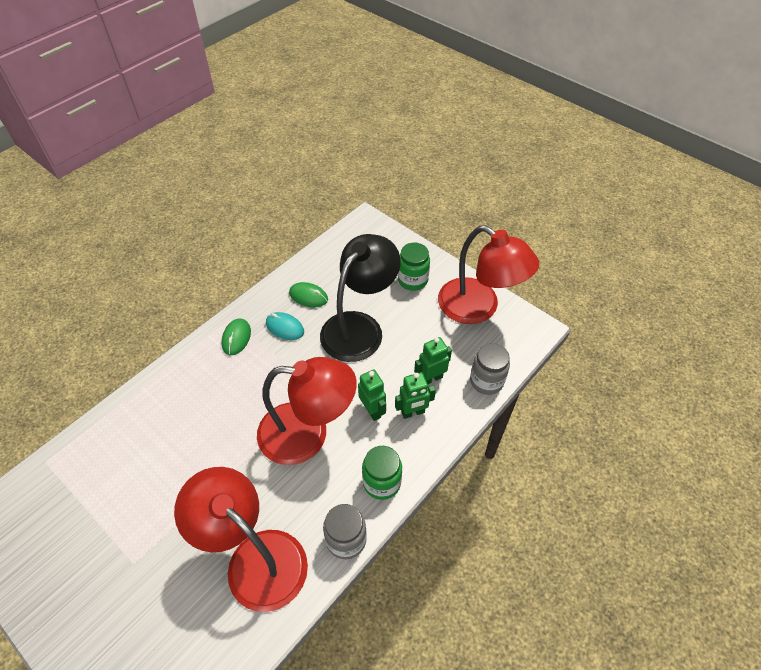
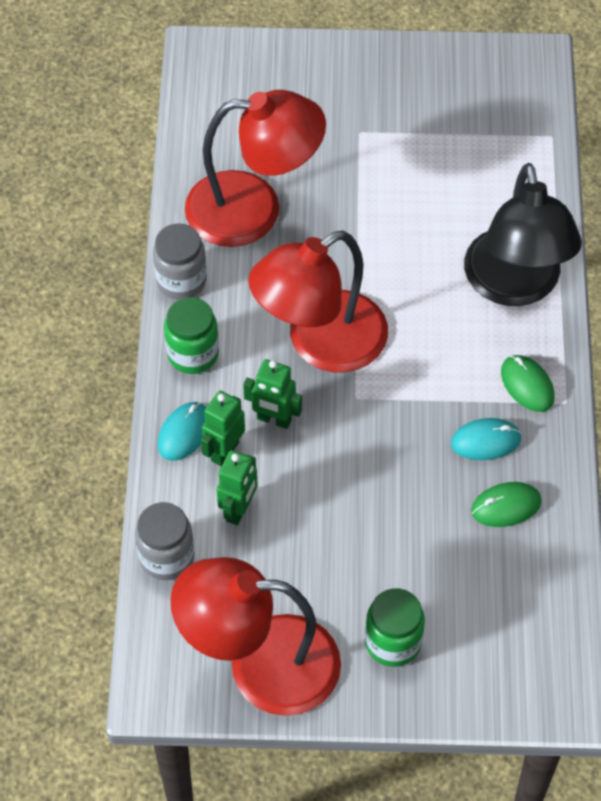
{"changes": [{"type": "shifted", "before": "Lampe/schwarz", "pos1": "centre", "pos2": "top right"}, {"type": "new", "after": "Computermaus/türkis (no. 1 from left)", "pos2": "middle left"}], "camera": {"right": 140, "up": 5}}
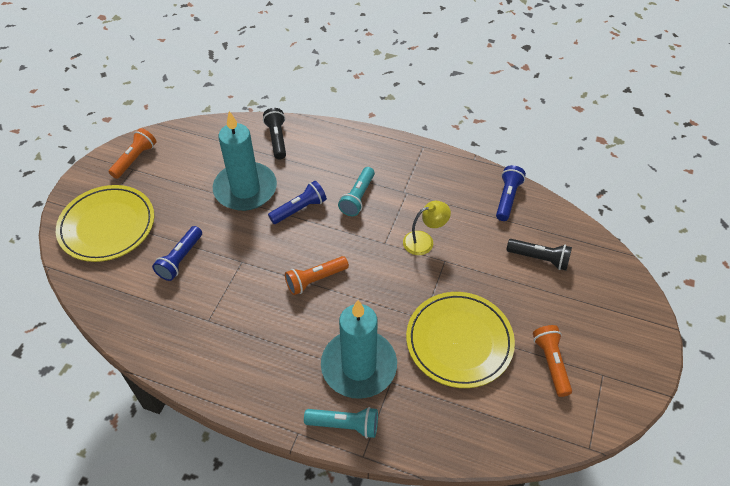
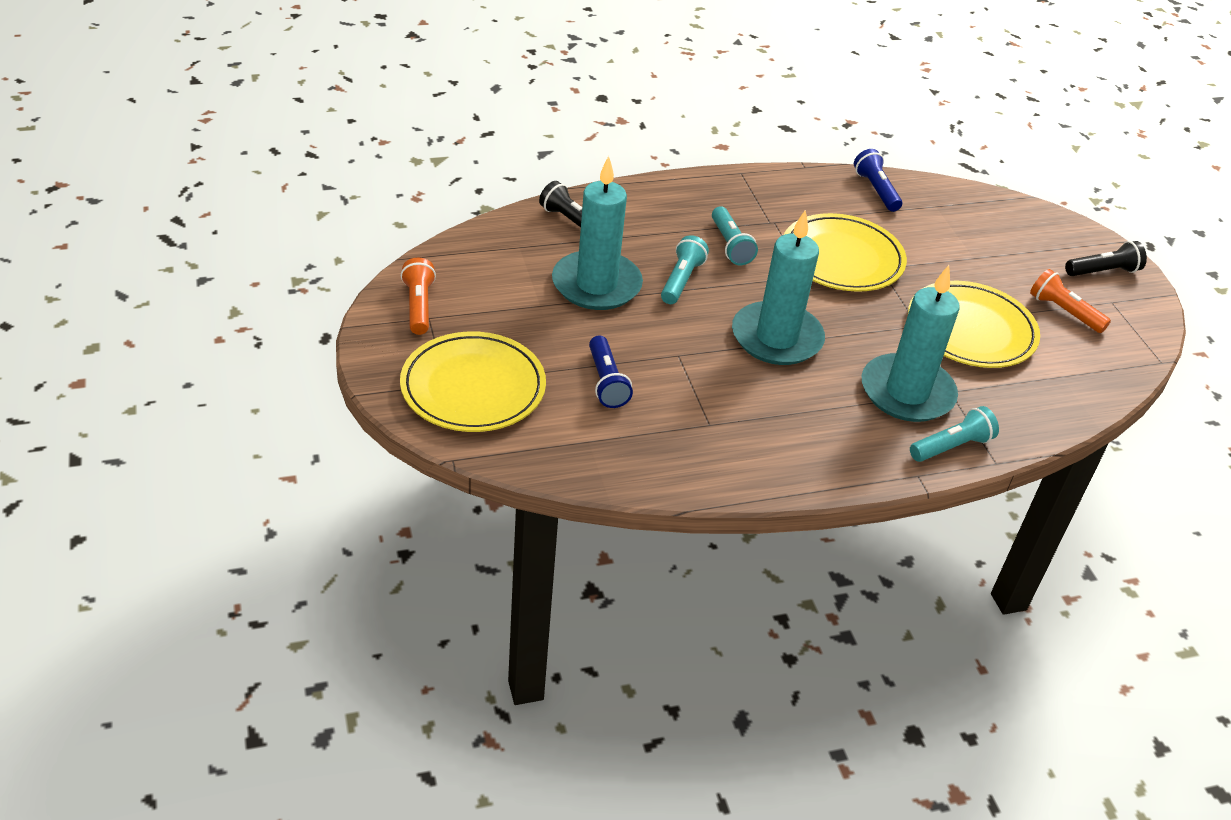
{"changes": [{"type": "repainted", "before": "Taschenlampe/blau (no. 2 from left)", "after": "Taschenlampe/türkis (no. 1 from left)", "pos1": "centre", "pos2": "top centre"}, {"type": "swapped", "before": "Lampe/gelb", "after": "Teller/gelb (no. 2 from left)", "pos1": "centre", "pos2": "top right"}, {"type": "shifted", "before": "Taschenlampe/schwarz (no. 2 from left)", "pos1": "middle right", "pos2": "top right"}, {"type": "swapped", "before": "Taschenlampe/orange (no. 2 from left)", "after": "Kerze/türkis (no. 2 from left)", "pos1": "centre", "pos2": "centre"}], "camera": {"right": -40, "up": -10}}
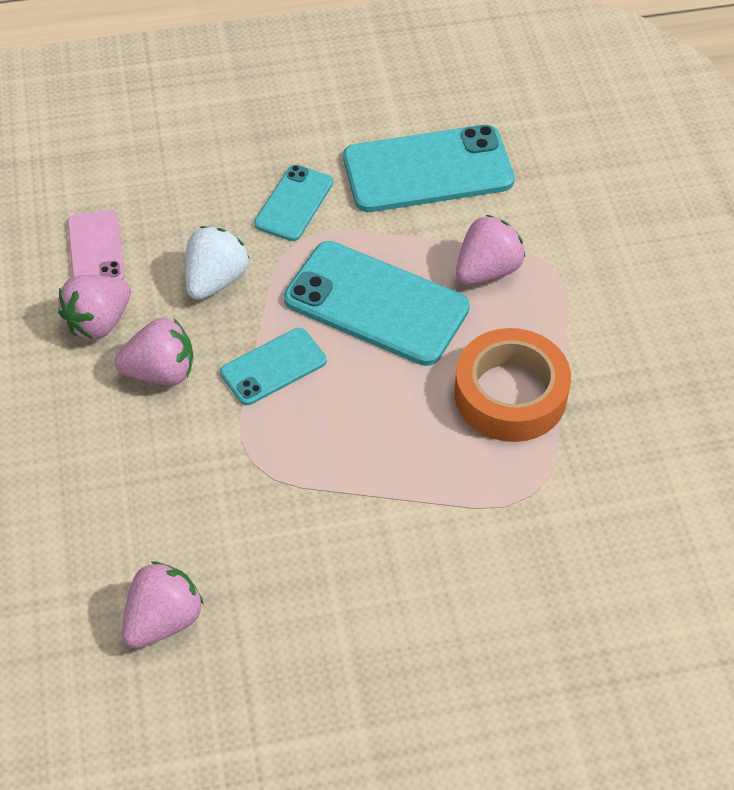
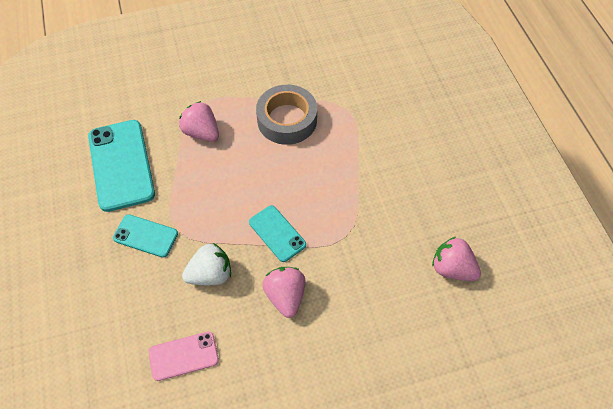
{"changes": [{"type": "rotated", "before": "Erdbeere/weiß", "pos1": "top left", "pos2": "centre", "turn": 135}, {"type": "gone", "before": "Handy/türkis (no. 3 from left)", "pos1": "centre"}, {"type": "gone", "before": "Erdbeere/rosa (no. 1 from left)", "pos1": "middle left"}, {"type": "repainted", "before": "Klebeband/orange", "after": "Klebeband/grau", "pos1": "middle right", "pos2": "top centre"}], "camera": {"right": -95, "up": 5}}
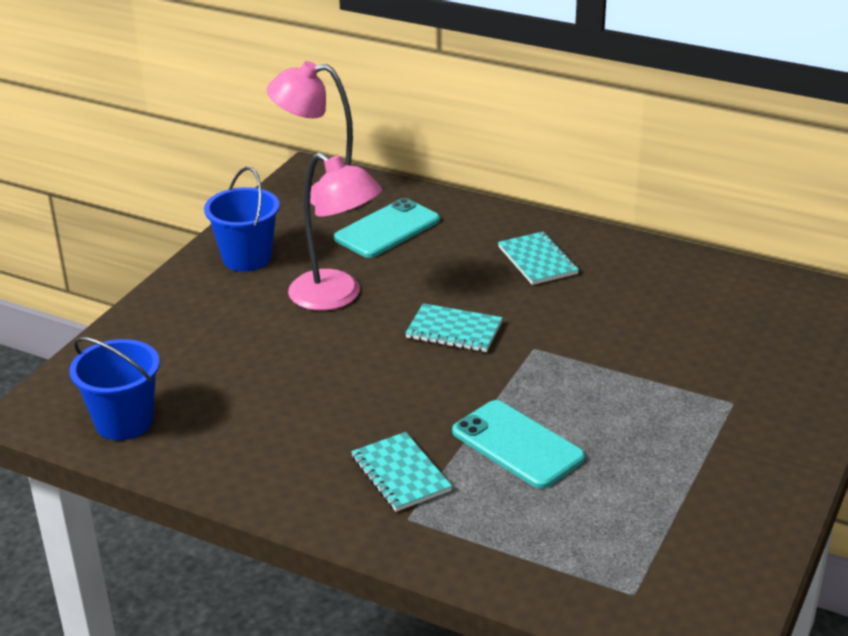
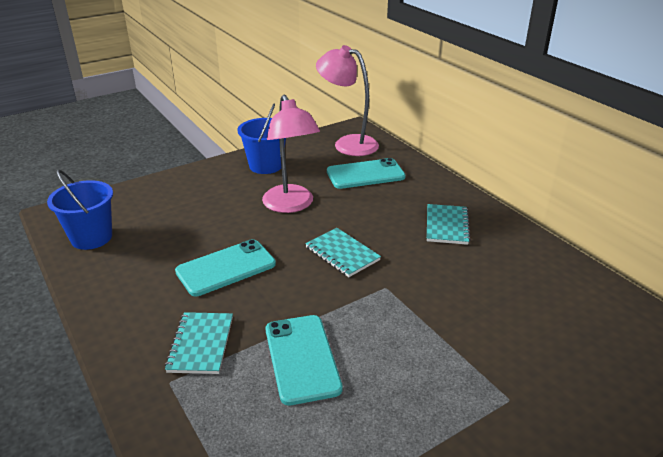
{"changes": [{"type": "new", "after": "Handy/türkis (no. 1 from left)", "pos2": "centre"}], "camera": {"right": 30, "up": 0}}
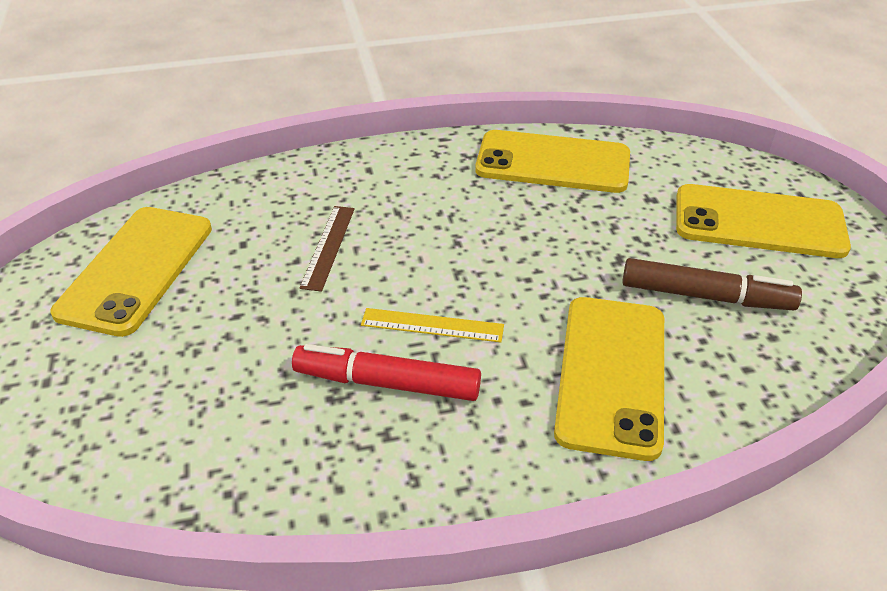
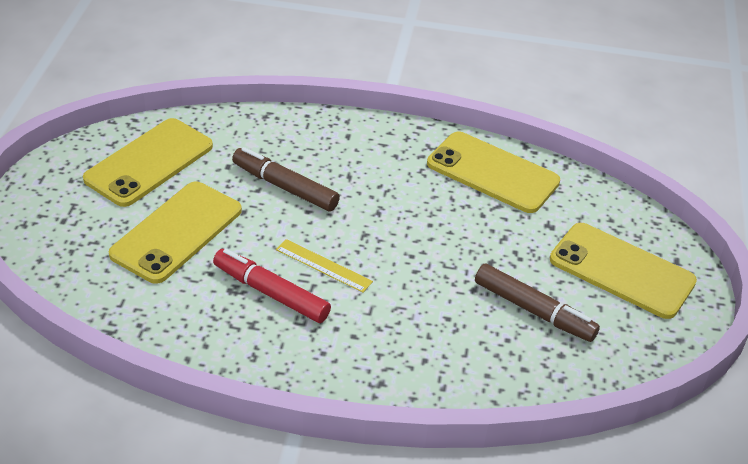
{"changes": [{"type": "swapped", "before": "Lineal/braun", "after": "Filzstift/braun (no. 1 from left)", "pos1": "centre", "pos2": "centre"}, {"type": "shifted", "before": "Handy/gelb (no. 3 from left in the first image)", "after": "Handy/gelb (no. 2 from left)", "pos1": "middle right", "pos2": "middle left"}], "camera": {"right": 20, "up": 0}}
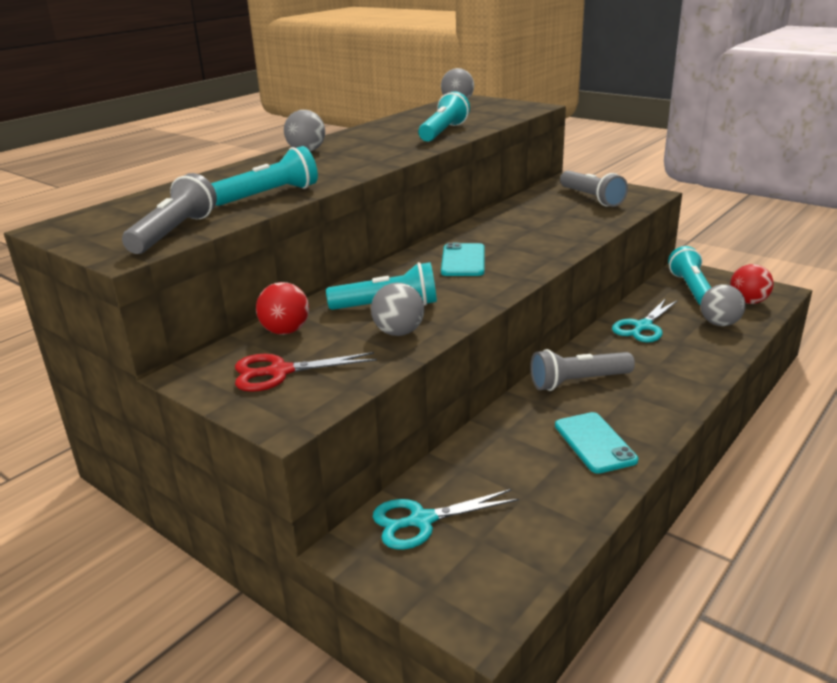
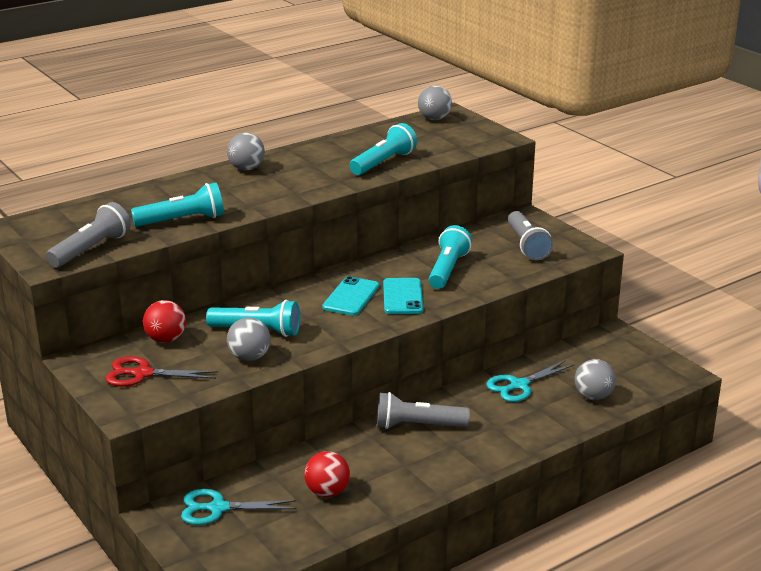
{"changes": [{"type": "shifted", "before": "Taschenlampe/türkis (no. 4 from left)", "pos1": "middle right", "pos2": "centre"}, {"type": "shifted", "before": "Ball/rot (no. 2 from left)", "pos1": "middle right", "pos2": "bottom centre"}, {"type": "shifted", "before": "Handy/türkis (no. 2 from left)", "pos1": "middle right", "pos2": "centre"}], "camera": {"right": 15, "up": 0}}
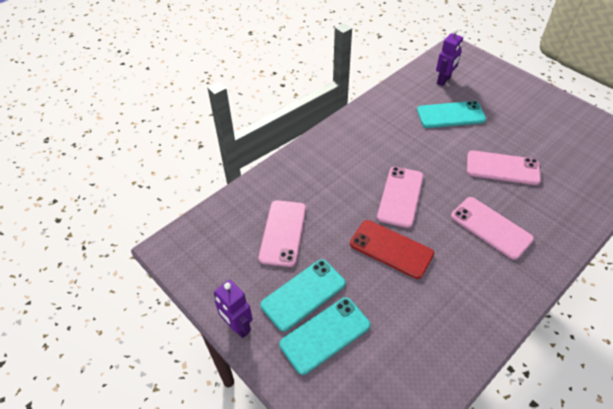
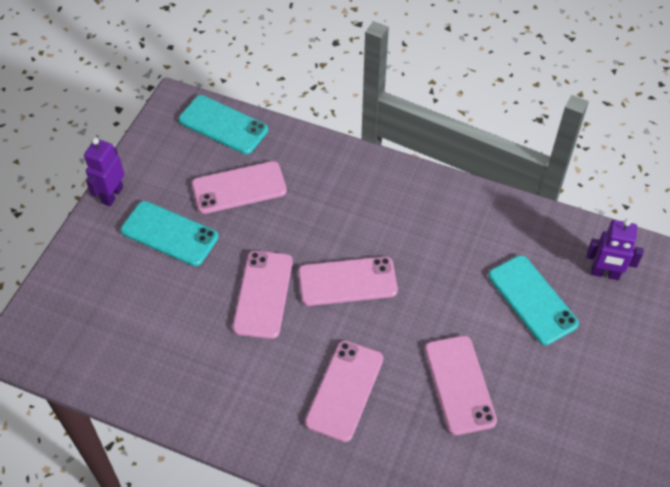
{"changes": [{"type": "repainted", "before": "Handy/rot", "after": "Handy/rosa (no. 2 from left)", "pos1": "centre", "pos2": "centre"}, {"type": "shifted", "before": "Handy/türkis (no. 2 from left)", "pos1": "bottom centre", "pos2": "top left"}], "camera": {"right": 65, "up": 5}}
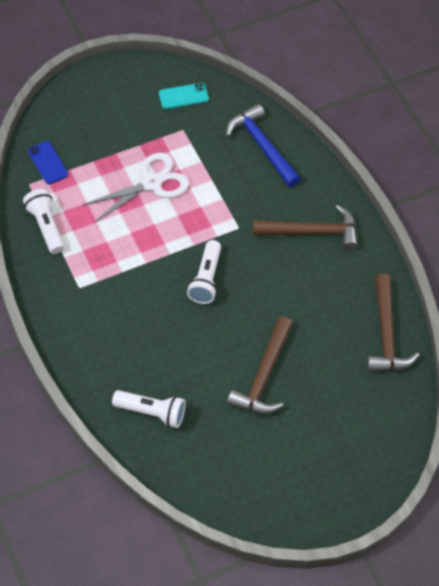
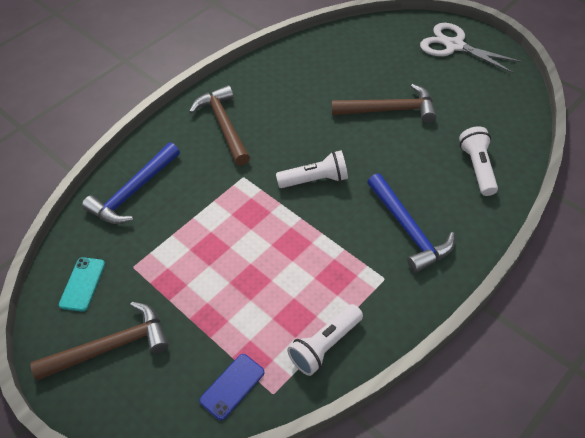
{"changes": [{"type": "rotated", "before": "Handy/türkis", "pos1": "top centre", "pos2": "middle left", "turn": 45}, {"type": "shifted", "before": "Schere/weiß", "pos1": "top left", "pos2": "top right"}, {"type": "shifted", "before": "Hammer/braun (no. 3 from left in the first image)", "after": "Hammer/braun (no. 1 from left)", "pos1": "middle right", "pos2": "bottom left"}, {"type": "new", "after": "Hammer/blau (no. 2 from left)", "pos2": "middle right"}], "camera": {"right": -105, "up": -5}}
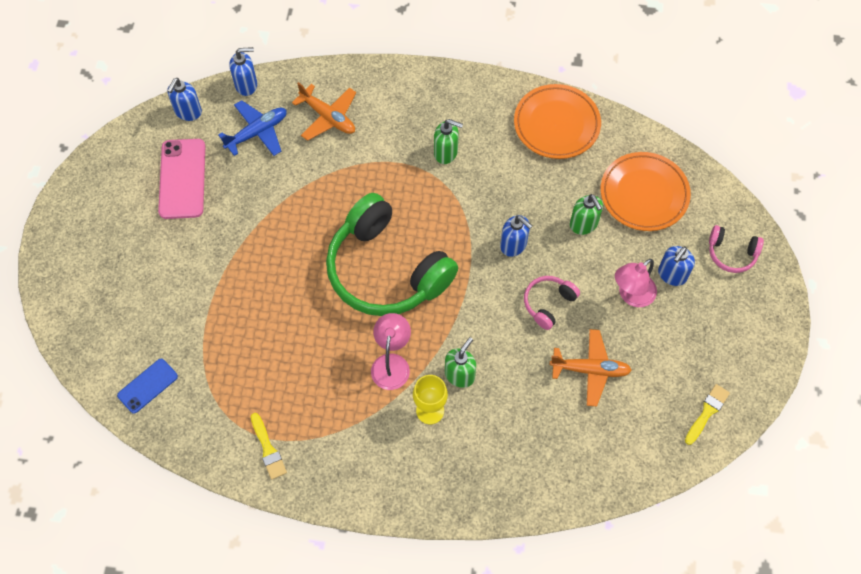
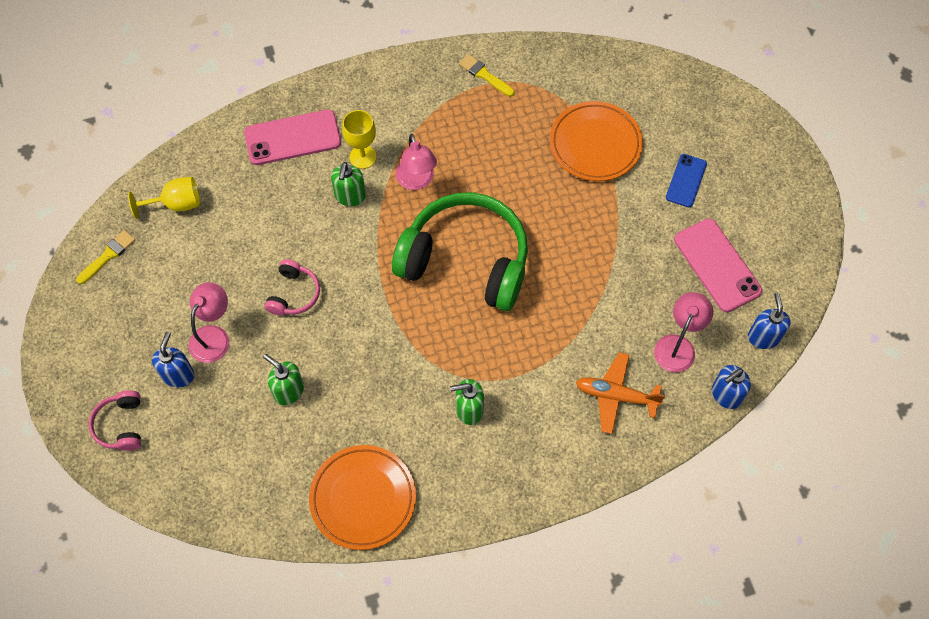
{"changes": [{"type": "swapped", "before": "Flugzeug/blau", "after": "Lampe/rosa (no. 3 from left)", "pos1": "top left", "pos2": "middle right"}, {"type": "shifted", "before": "Teller/orange (no. 2 from left)", "pos1": "top right", "pos2": "top centre"}, {"type": "gone", "before": "Seifenspender/blau (no. 3 from left)", "pos1": "centre"}, {"type": "rotated", "before": "Kopfhörer/rosa (no. 2 from left in the first image)", "pos1": "middle right", "pos2": "bottom left", "turn": -90}, {"type": "gone", "before": "Flugzeug/orange (no. 2 from left)", "pos1": "middle right"}, {"type": "shifted", "before": "Handy/blau", "pos1": "bottom left", "pos2": "top right"}, {"type": "rotated", "before": "Pinsel/gelb (no. 2 from left in the first image)", "pos1": "bottom right", "pos2": "middle left", "turn": -150}, {"type": "new", "after": "Handy/rosa (no. 1 from left)", "pos2": "top left"}, {"type": "new", "after": "Kelch/gelb (no. 1 from left)", "pos2": "top left"}], "camera": {"right": 155, "up": 0}}
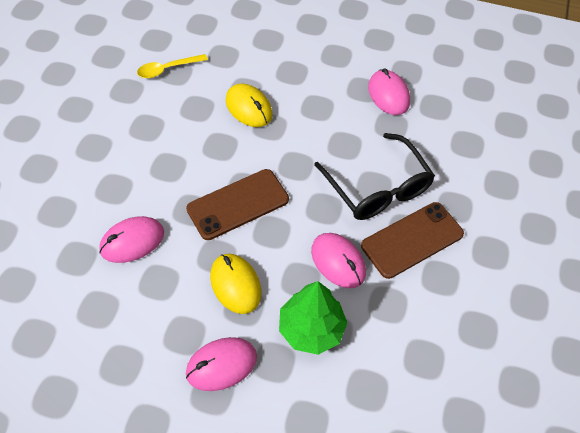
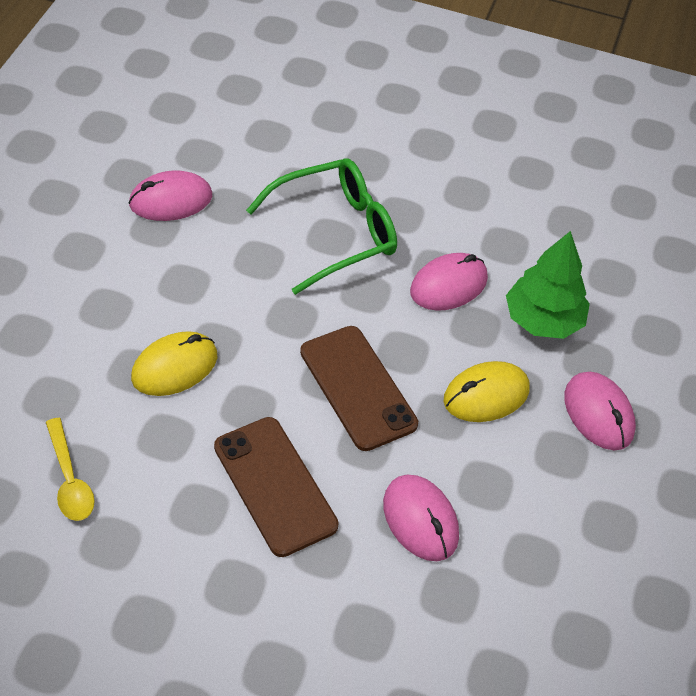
{"changes": [{"type": "repainted", "before": "Brille/schwarz", "after": "Brille/grün", "pos1": "centre", "pos2": "top centre"}, {"type": "shifted", "before": "Handy/braun (no. 2 from left in the first image)", "after": "Handy/braun (no. 1 from left)", "pos1": "middle right", "pos2": "bottom centre"}], "camera": {"right": -90, "up": -5}}
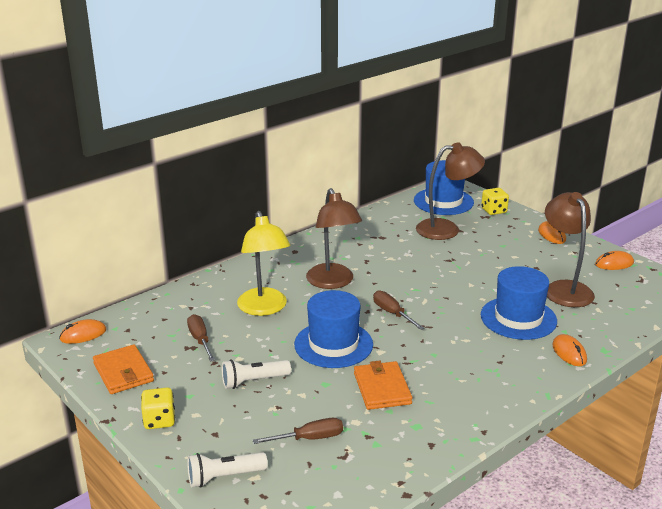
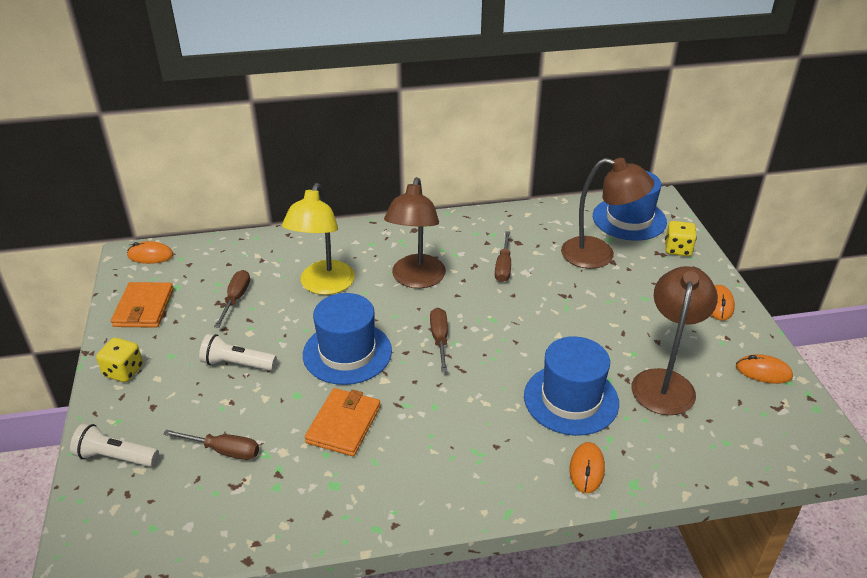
{"changes": [{"type": "new", "after": "Schraubenzieher/braun (no. 4 from left)", "pos2": "centre"}], "camera": {"right": 30, "up": 10}}
